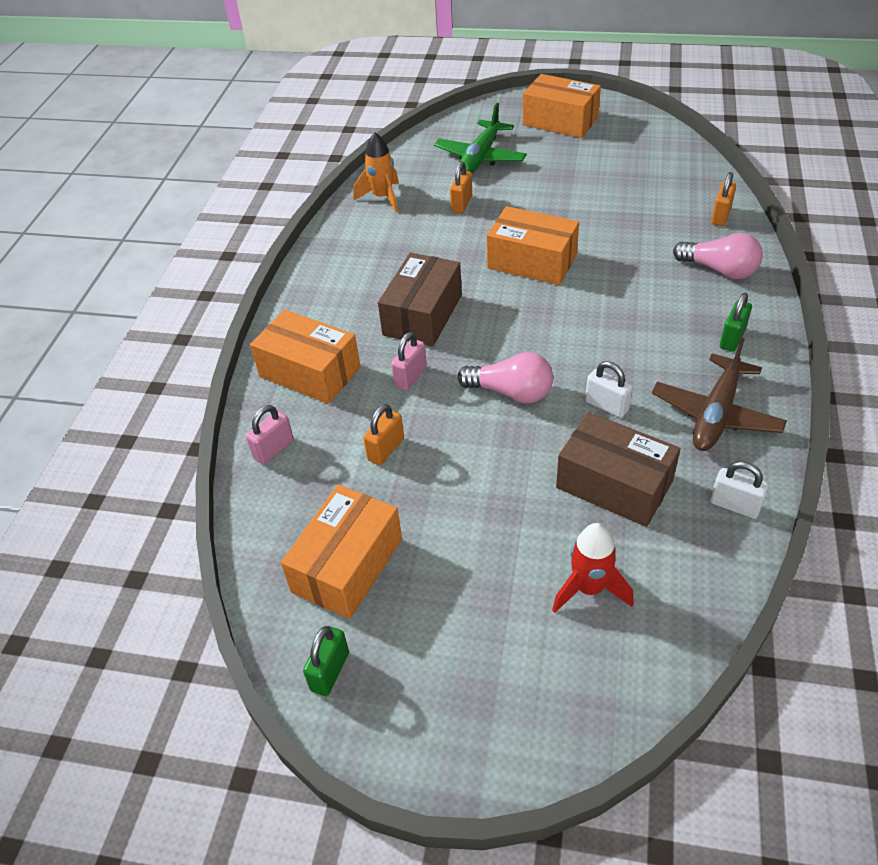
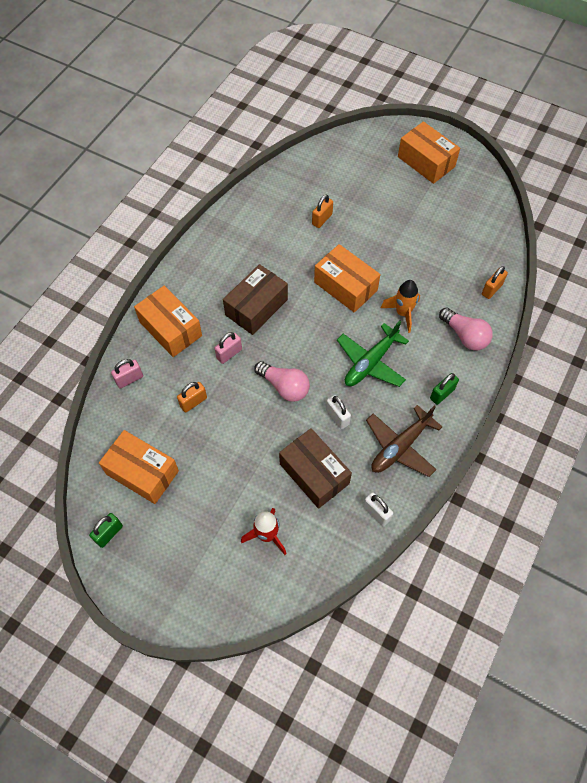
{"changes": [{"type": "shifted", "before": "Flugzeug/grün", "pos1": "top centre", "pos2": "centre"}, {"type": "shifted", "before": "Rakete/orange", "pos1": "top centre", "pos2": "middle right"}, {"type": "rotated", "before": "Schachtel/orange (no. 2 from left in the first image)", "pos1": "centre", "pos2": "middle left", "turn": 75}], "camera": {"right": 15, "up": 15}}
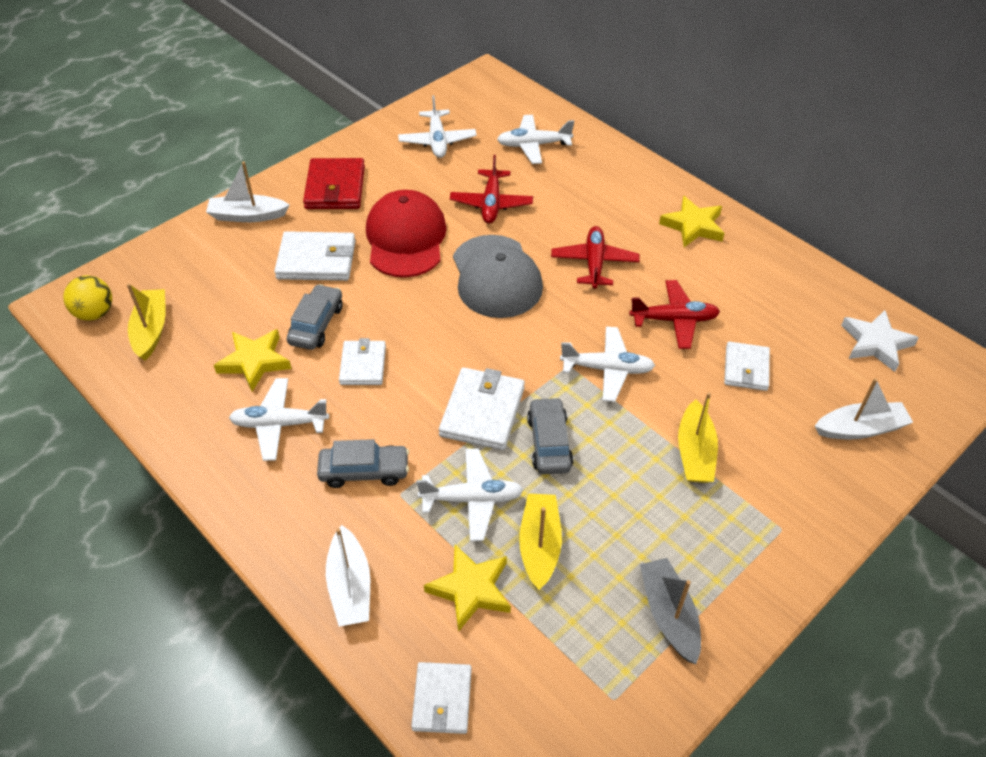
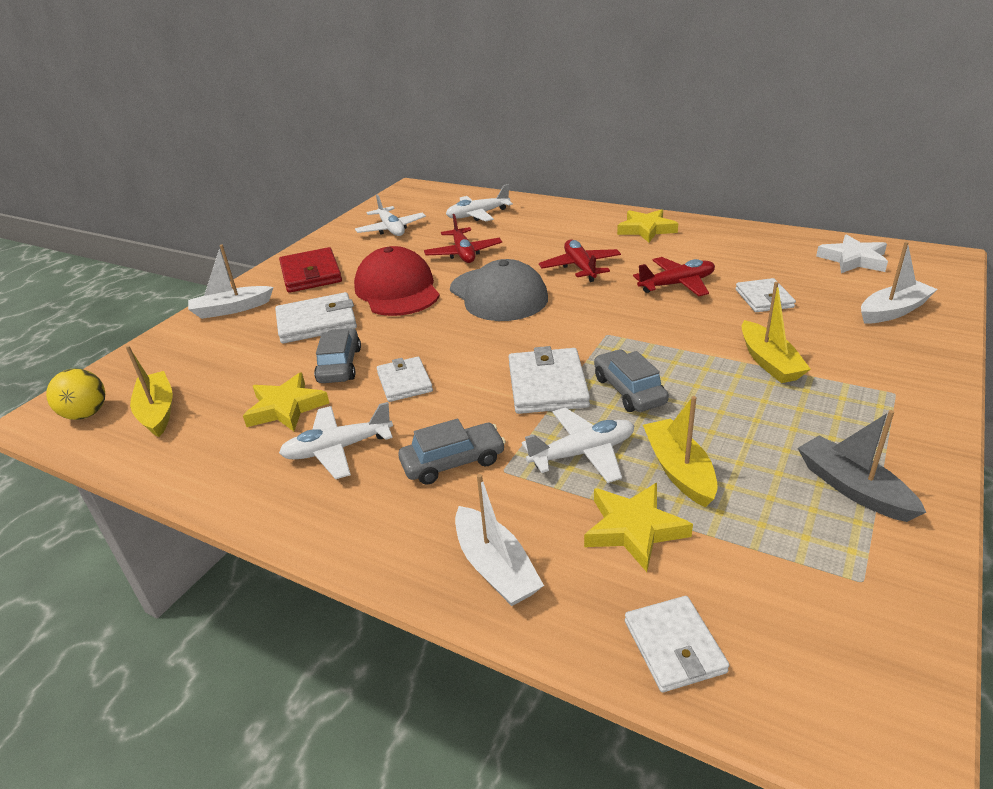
{"changes": [{"type": "gone", "before": "Flugzeug/weiß (no. 5 from left)", "pos1": "centre"}], "camera": {"right": -15, "up": -15}}
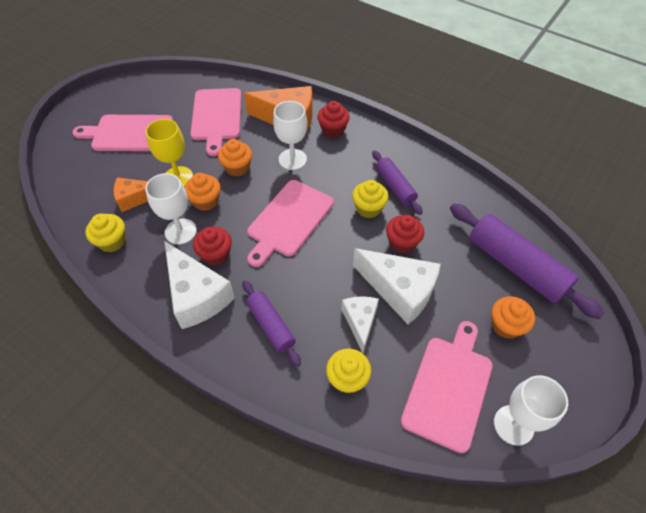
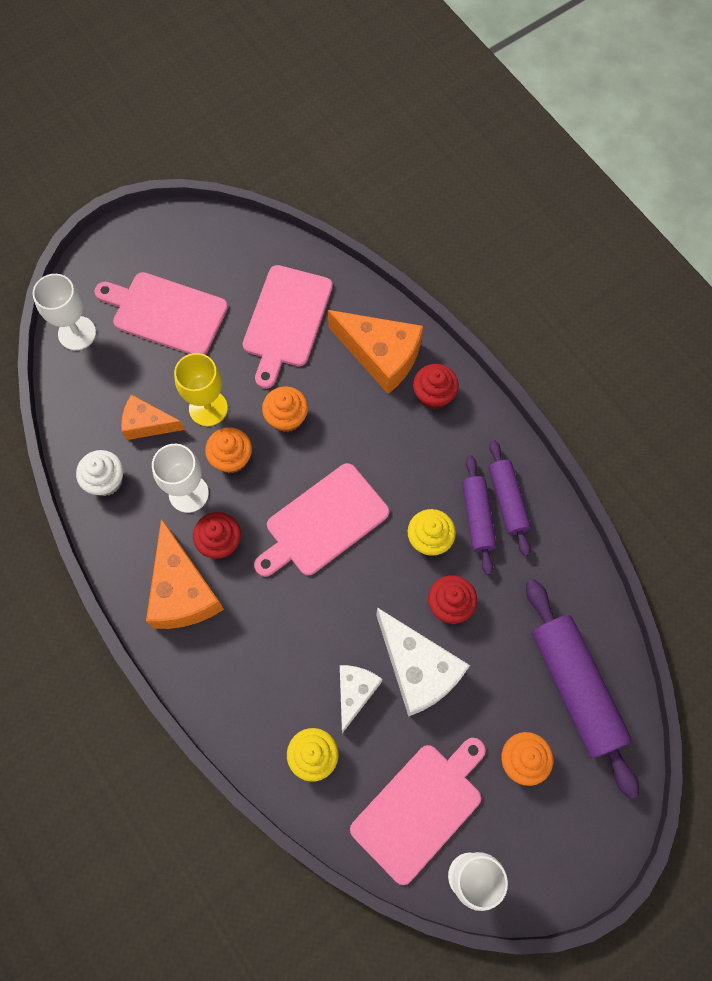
{"changes": [{"type": "shifted", "before": "Kelch/weiß (no. 2 from left in the first image)", "after": "Kelch/weiß (no. 1 from left)", "pos1": "top centre", "pos2": "top left"}, {"type": "repainted", "before": "Muffin/gelb (no. 1 from left)", "after": "Muffin/weiß", "pos1": "middle left", "pos2": "middle left"}, {"type": "repainted", "before": "Käse/weiß (no. 1 from left)", "after": "Käse/orange (no. 2 from left)", "pos1": "middle left", "pos2": "middle left"}, {"type": "shifted", "before": "Nudelholz/lila (no. 1 from left in the first image)", "after": "Nudelholz/lila (no. 2 from left)", "pos1": "centre", "pos2": "middle right"}], "camera": {"right": 20, "up": 15}}
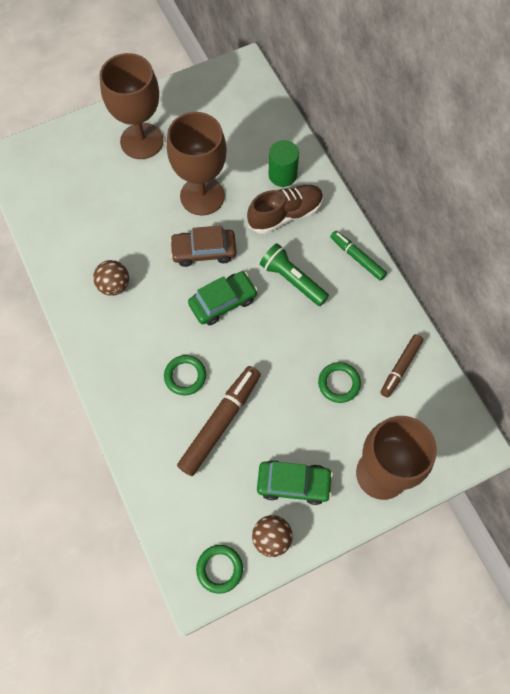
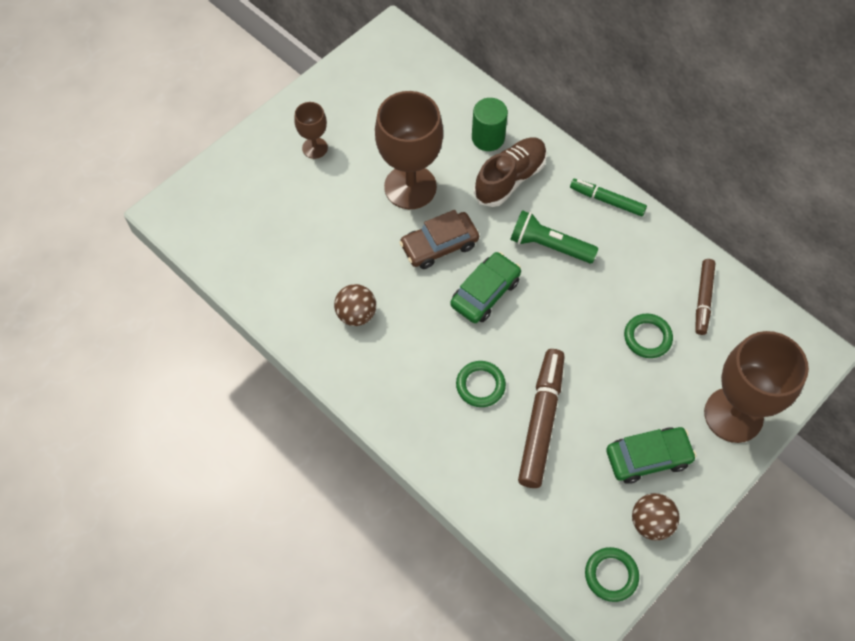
{"changes": [{"type": "scaled", "before": "Kelch/braun (no. 1 from left)", "pos1": "top left", "pos2": "top centre", "scale": 0.5}], "camera": {"right": -20, "up": -5}}
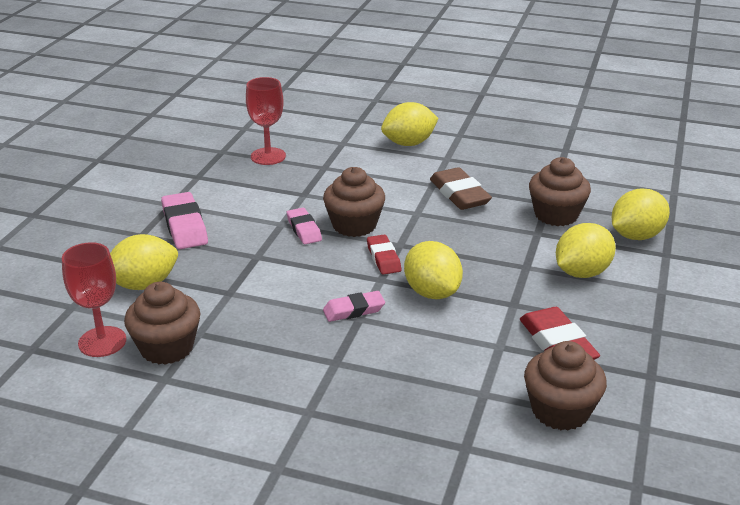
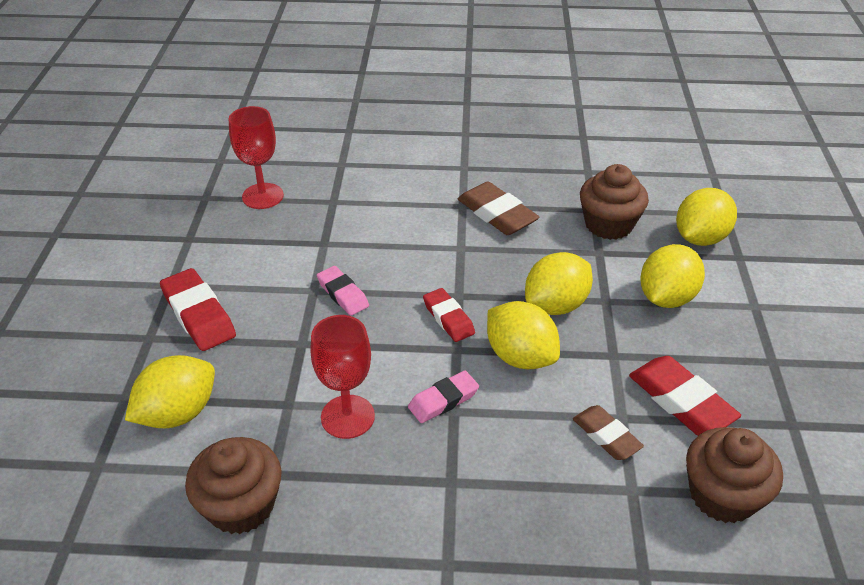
{"changes": [{"type": "shifted", "before": "Zitrone/gelb (no. 2 from left in the first image)", "after": "Zitrone/gelb (no. 3 from left)", "pos1": "top centre", "pos2": "centre"}, {"type": "gone", "before": "Muffin/braun (no. 2 from left)", "pos1": "centre"}, {"type": "repainted", "before": "Radiergummi/rosa (no. 1 from left)", "after": "Radiergummi/rot (no. 1 from left)", "pos1": "middle left", "pos2": "middle left"}, {"type": "shifted", "before": "Kelch/rot (no. 1 from left in the first image)", "after": "Kelch/rot (no. 2 from left)", "pos1": "middle left", "pos2": "centre"}, {"type": "new", "after": "Radiergummi/braun (no. 2 from left)", "pos2": "bottom right"}], "camera": {"right": -15, "up": 10}}
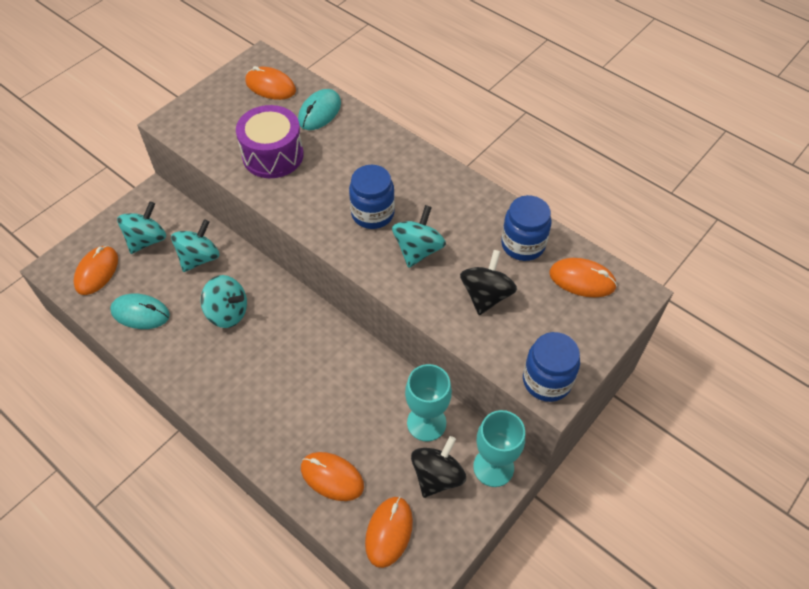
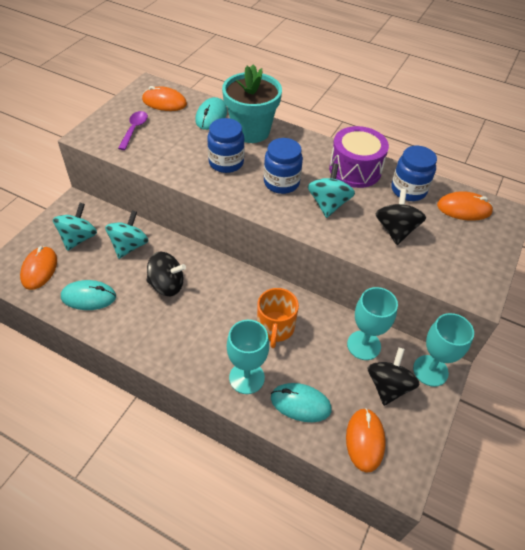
{"changes": [{"type": "shifted", "before": "Trommel/lila", "pos1": "top centre", "pos2": "top right"}, {"type": "repainted", "before": "Kreisel/türkis (no. 3 from left)", "after": "Kreisel/schwarz (no. 1 from left)", "pos1": "middle left", "pos2": "middle left"}, {"type": "shifted", "before": "Einmachglas/blau (no. 3 from left in the first image)", "after": "Einmachglas/blau (no. 1 from left)", "pos1": "middle right", "pos2": "top centre"}, {"type": "repainted", "before": "Computermaus/orange (no. 3 from left)", "after": "Computermaus/türkis (no. 3 from left)", "pos1": "bottom centre", "pos2": "bottom centre"}, {"type": "new", "after": "Blumentopf/türkis", "pos2": "top centre"}, {"type": "new", "after": "Löffel/lila", "pos2": "top left"}, {"type": "new", "after": "Tasse/orange", "pos2": "centre"}, {"type": "new", "after": "Kelch/türkis (no. 1 from left)", "pos2": "centre"}], "camera": {"right": -15, "up": -5}}
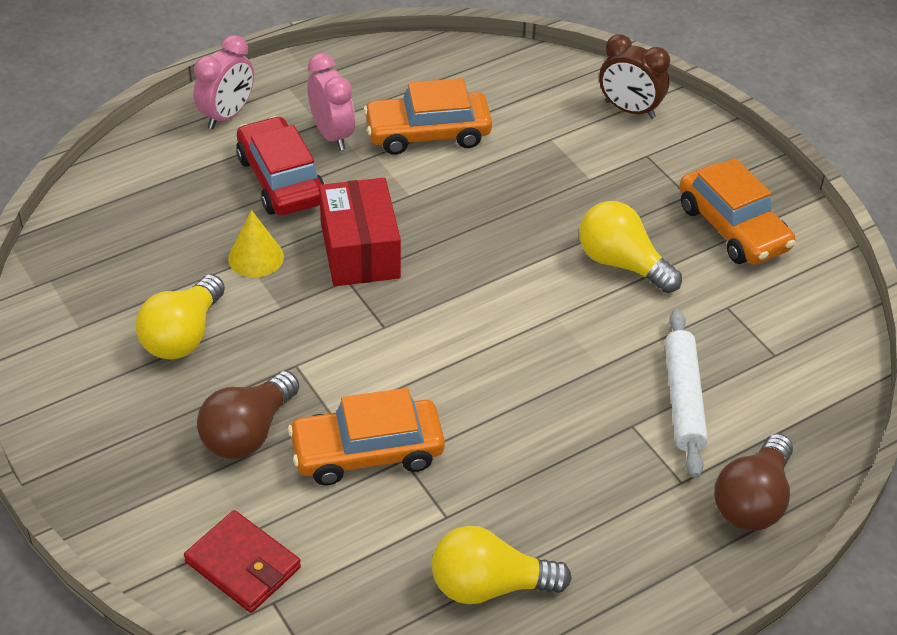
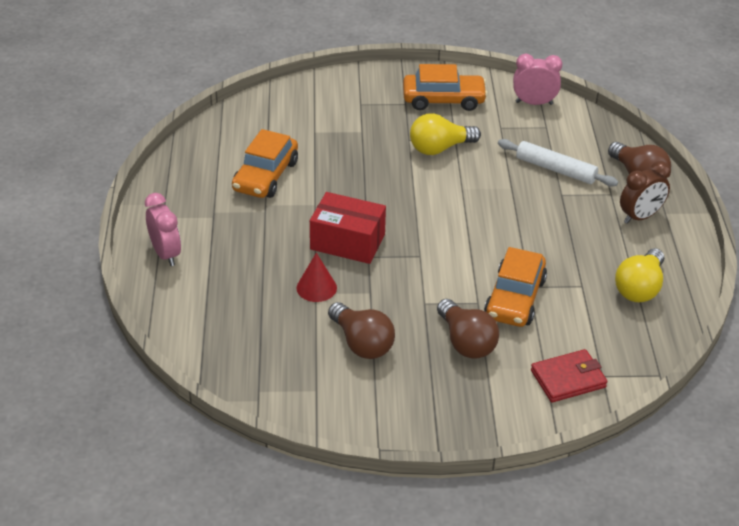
{"changes": [{"type": "shifted", "before": "Wecker/braun", "pos1": "top right", "pos2": "middle right"}, {"type": "shifted", "before": "Wecker/rosa (no. 2 from left)", "pos1": "top centre", "pos2": "top right"}, {"type": "gone", "before": "Auto/rot", "pos1": "top left"}, {"type": "repainted", "before": "Kegel/gelb", "after": "Kegel/rot", "pos1": "middle left", "pos2": "centre"}, {"type": "repainted", "before": "Glühbirne/gelb (no. 1 from left)", "after": "Glühbirne/braun (no. 1 from left)", "pos1": "middle left", "pos2": "centre"}], "camera": {"right": -60, "up": -5}}
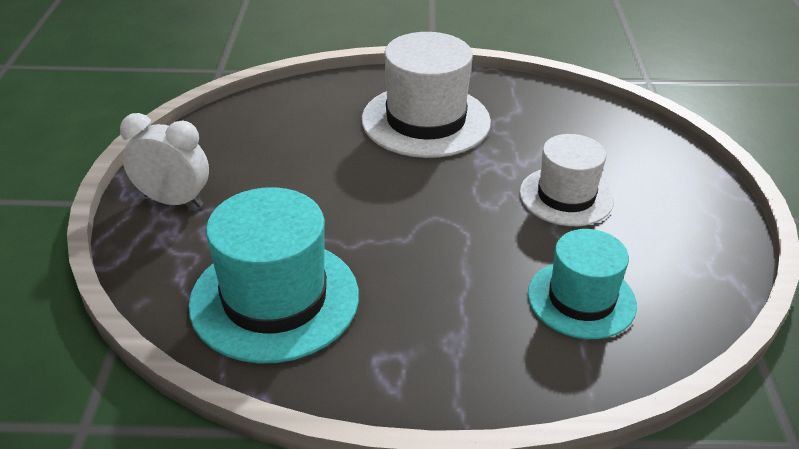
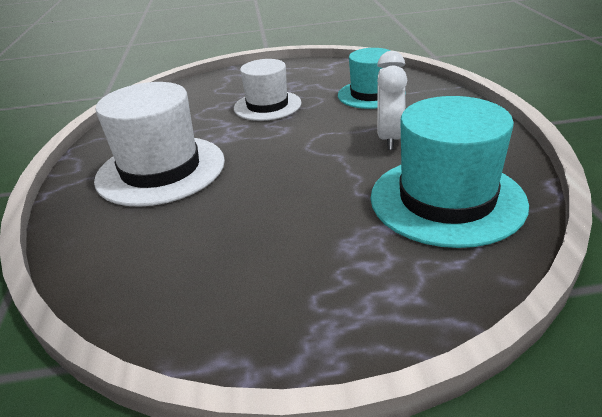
{"changes": [{"type": "shifted", "before": "Wecker/weiß", "pos1": "middle left", "pos2": "top centre"}], "camera": {"right": -95, "up": -5}}
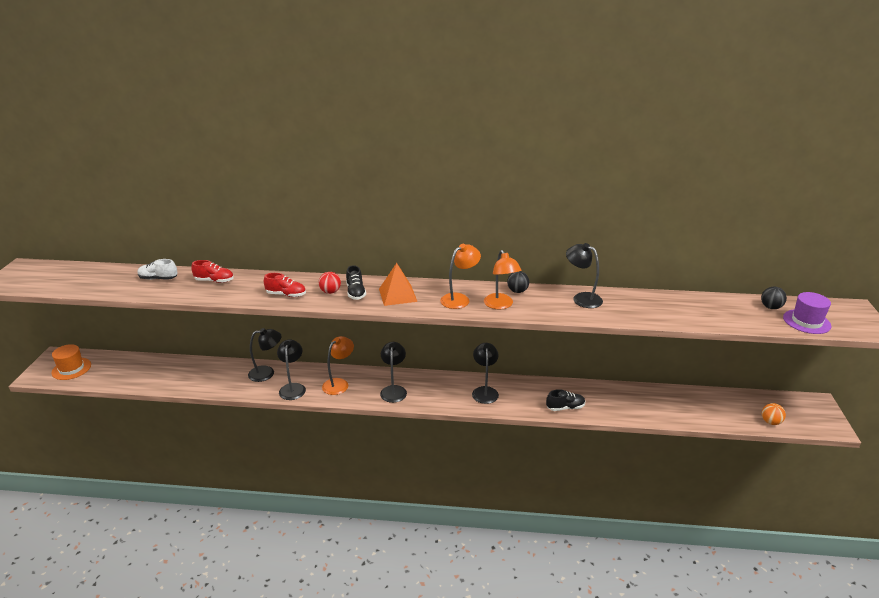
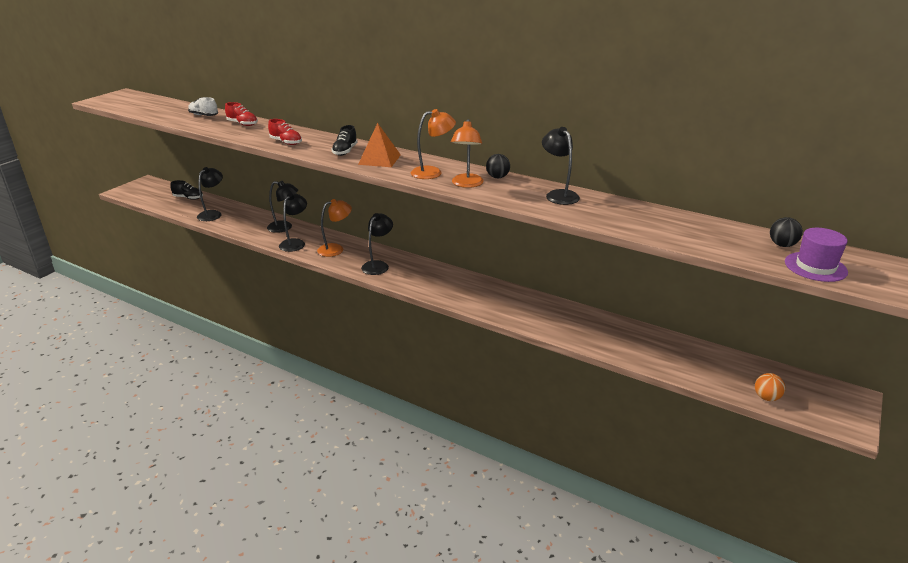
{"changes": [{"type": "gone", "before": "Ball/rot", "pos1": "centre"}, {"type": "shifted", "before": "Lampe/schwarz (no. 4 from left in the first image)", "after": "Lampe/schwarz (no. 1 from left)", "pos1": "centre", "pos2": "middle left"}, {"type": "gone", "before": "Hut/orange", "pos1": "middle left"}, {"type": "shifted", "before": "Schuh/schwarz (no. 2 from left in the first image)", "after": "Schuh/schwarz (no. 1 from left)", "pos1": "bottom centre", "pos2": "middle left"}], "camera": {"right": 25, "up": 0}}
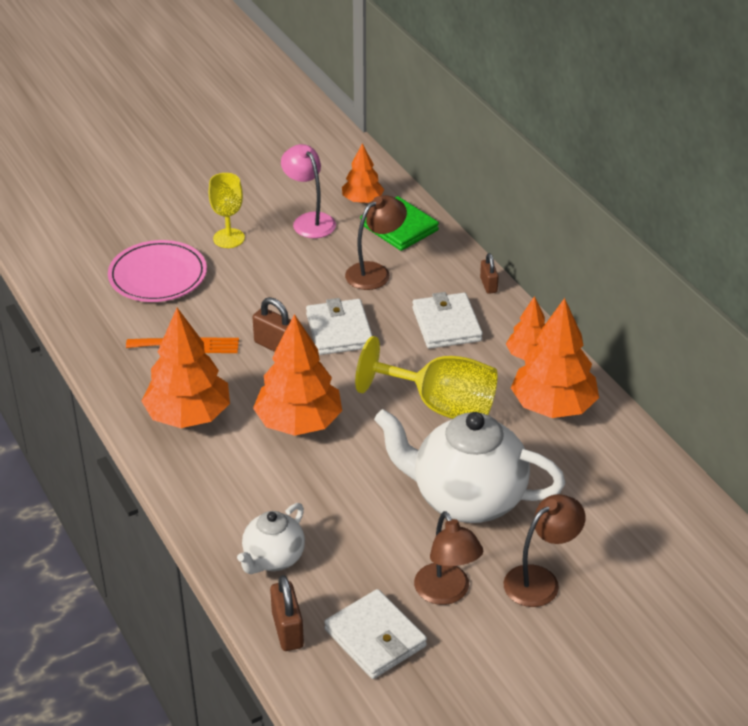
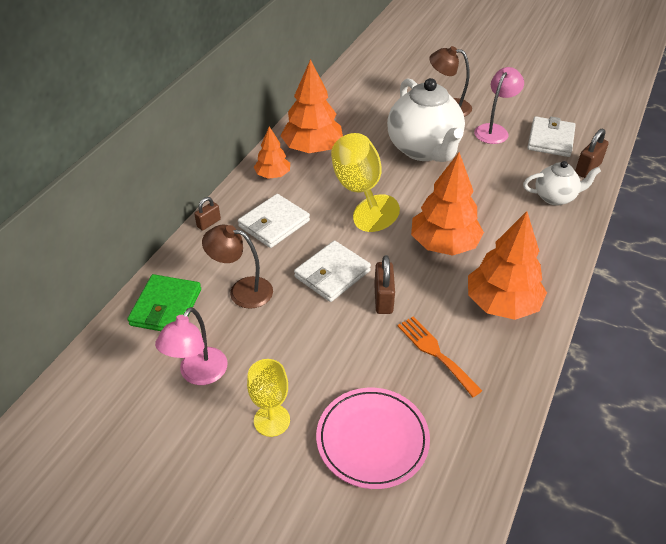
{"changes": [{"type": "gone", "before": "Baum/orange (no. 3 from left)", "pos1": "top centre"}, {"type": "repainted", "before": "Lampe/braun (no. 2 from left)", "after": "Lampe/rosa (no. 2 from left)", "pos1": "bottom centre", "pos2": "top right"}], "camera": {"right": -125, "up": 5}}
